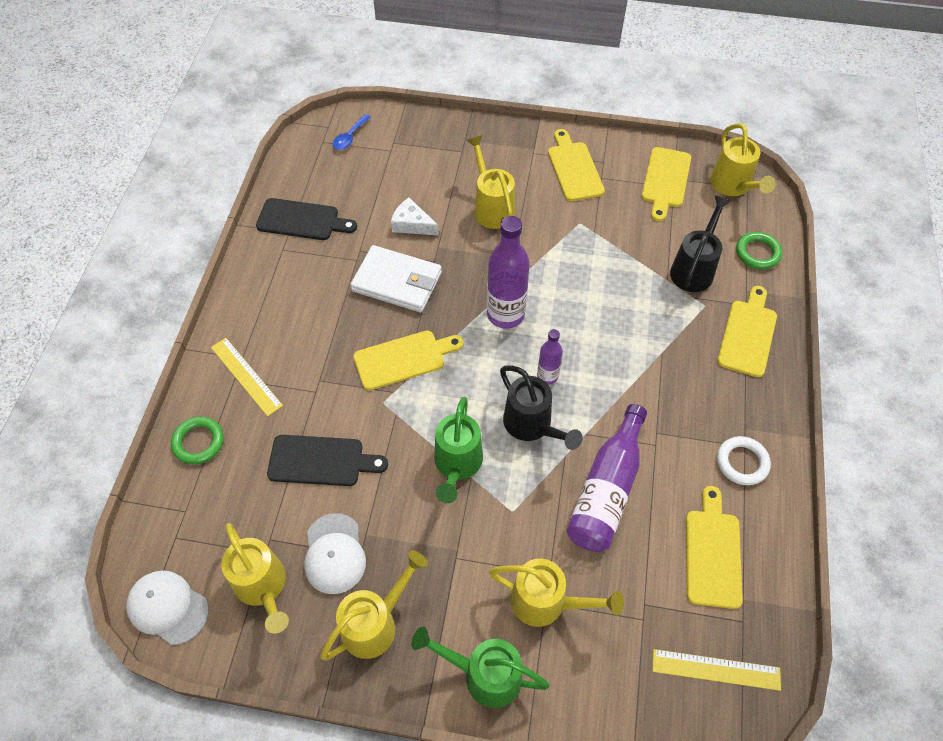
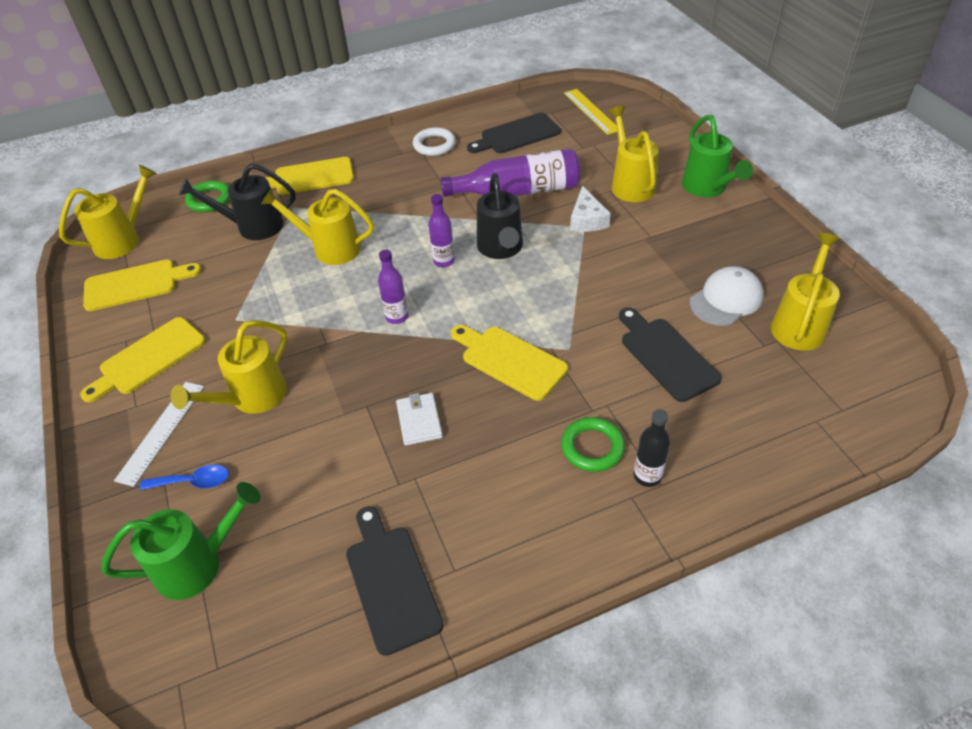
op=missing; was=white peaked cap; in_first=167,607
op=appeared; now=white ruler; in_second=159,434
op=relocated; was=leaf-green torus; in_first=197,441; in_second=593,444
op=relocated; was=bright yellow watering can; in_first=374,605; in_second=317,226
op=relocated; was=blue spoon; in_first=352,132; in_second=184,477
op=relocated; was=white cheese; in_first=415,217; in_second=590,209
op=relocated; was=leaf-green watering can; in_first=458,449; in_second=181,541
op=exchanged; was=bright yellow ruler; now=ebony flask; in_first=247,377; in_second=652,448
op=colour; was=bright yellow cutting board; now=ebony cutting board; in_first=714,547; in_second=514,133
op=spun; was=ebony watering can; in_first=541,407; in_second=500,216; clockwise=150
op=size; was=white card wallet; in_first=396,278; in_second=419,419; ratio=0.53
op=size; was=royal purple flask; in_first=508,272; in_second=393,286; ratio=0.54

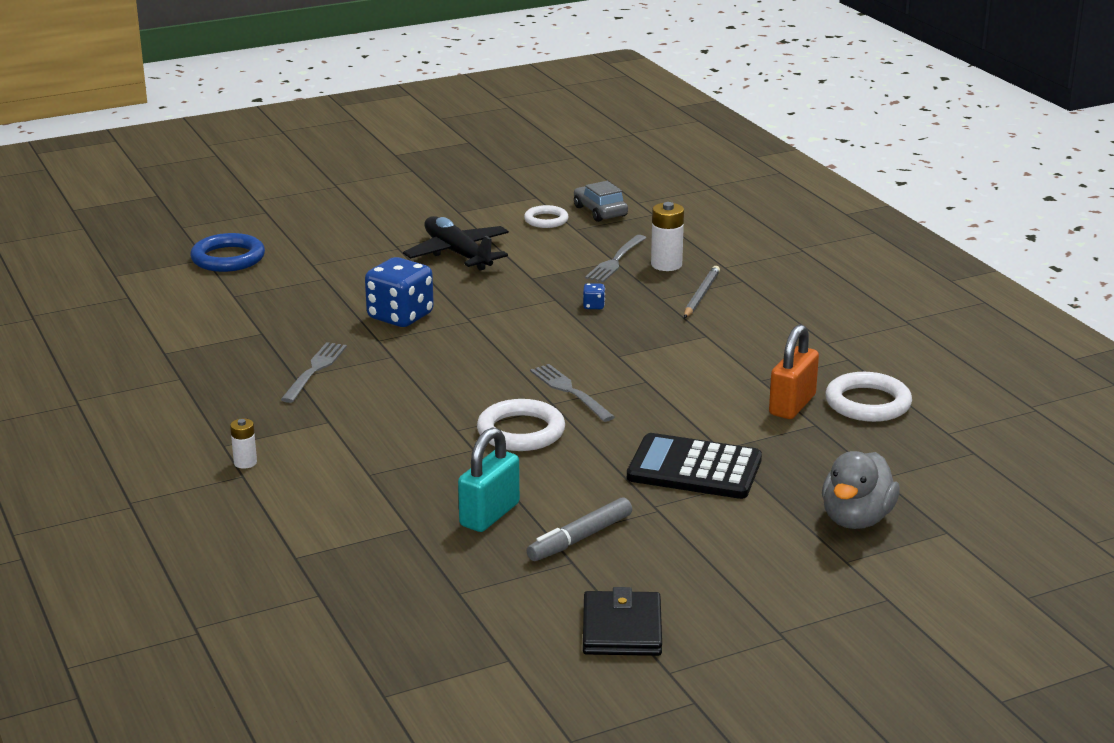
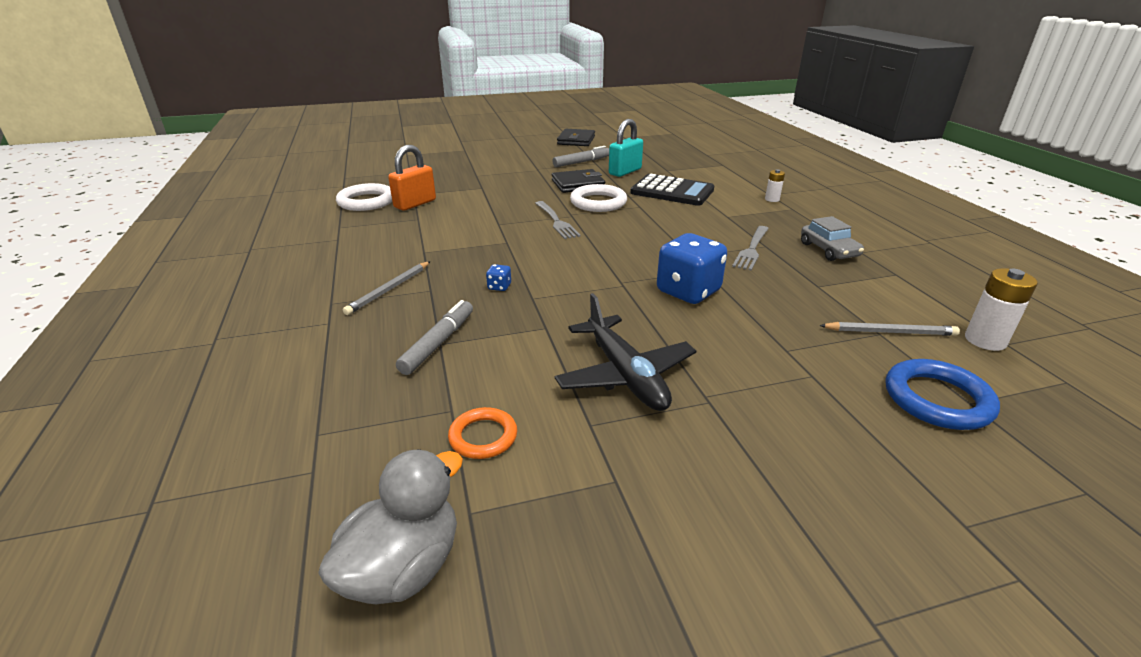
op=appeared; now=ebony card wallet; in_second=578,181
op=appeared; now=ash-grey wooden pencil; in_second=889,329
op=relocated; was=ash-grey car; in_first=601,201; in_second=832,238
op=relocated; was=ebony calculator; in_first=694,466; in_second=672,190
op=relocated; was=white power cell; in_first=667,236; in_second=1001,309
op=relocated; was=ash-grey duck; in_first=861,490; in_second=390,526
op=exchanged; was=ash-grey table fork; now=ash-grey marker pen; in_first=615,258; in_second=434,337
op=colour; was=white torus; now=bright orange torus; in_first=546,216; in_second=482,433

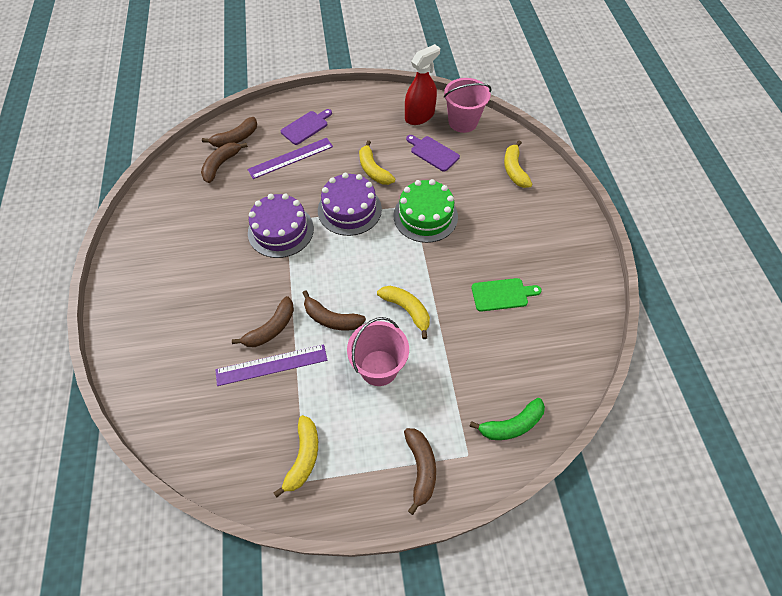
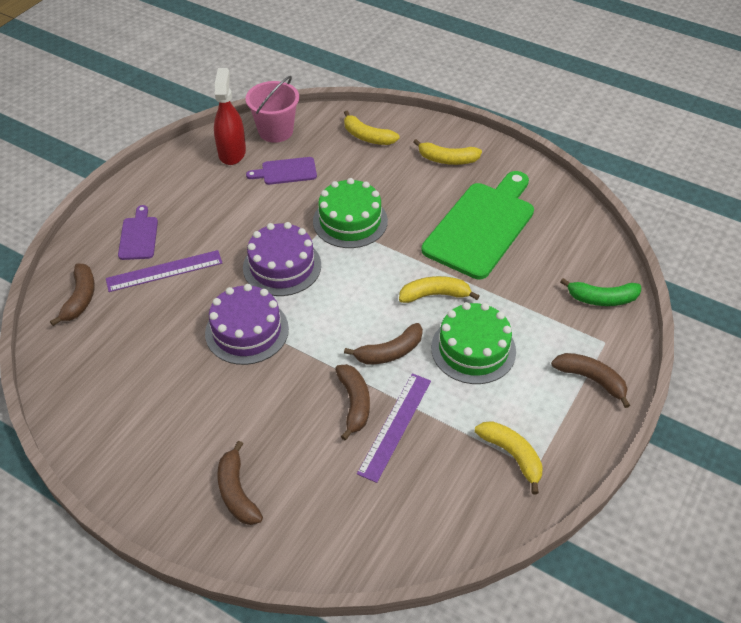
op=relocated; was=brown banana; in_first=224,163; in_second=240,483
op=relocated; was=bright yellow banana; in_first=377,162; in_second=447,152
op=exchanged; was=rosy bucket; now=leaf-green gateau; in_first=378,351; in_second=473,343
op=spun; was=royal purple ruler; in_first=290,158; in_second=164,271; clockwise=60
op=spun; was=leaf-green banana; in_first=507,419; in_second=600,292; clockwise=75
op=size; was=leaf-green cutting board; in_first=506,295; in_second=477,225; ratio=2.11

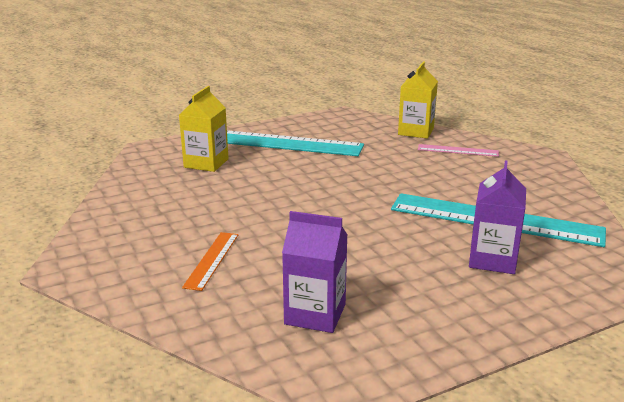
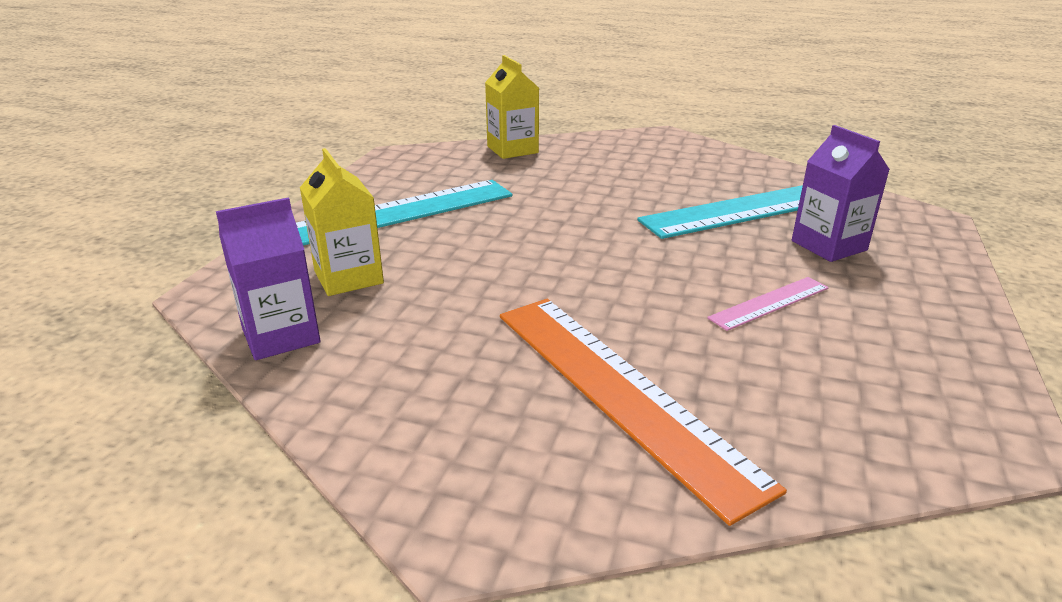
op=relocated; was=royal purple milk carton; in_first=314,272; in_second=268,278
op=relocated; was=rosy ruler; in_first=458,150; in_second=768,304
op=size; was=bright orange ruler; in_first=210,261; in_second=643,412; ratio=2.11

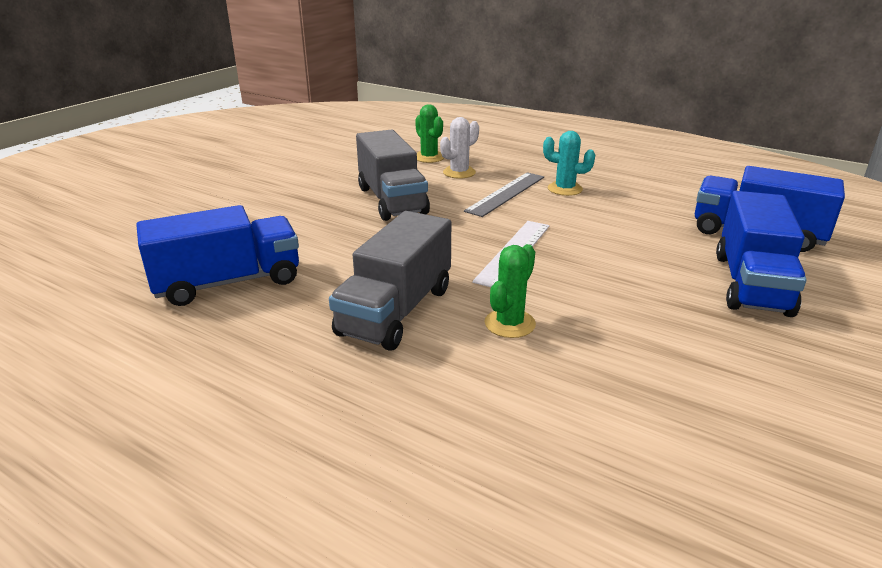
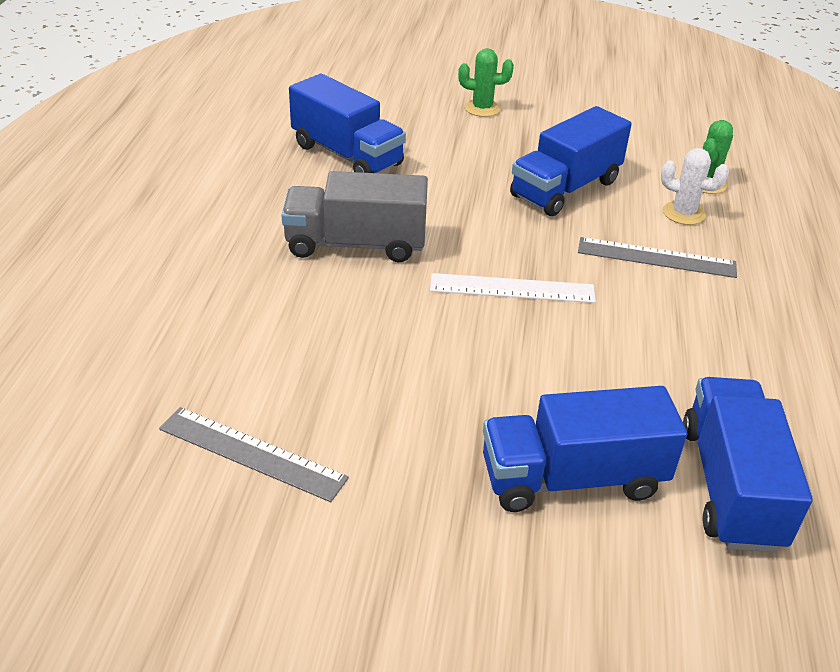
op=missing; was=teal saguaro cactus; in_first=569,163
op=appeared; now=ash-grey ruler; in_second=254,454
op=relocated; was=leaf-green saguaro cactus; in_first=510,291; in_second=486,82
op=colour; was=ash-grey truck; now=blue truck; in_first=393,175; in_second=571,161

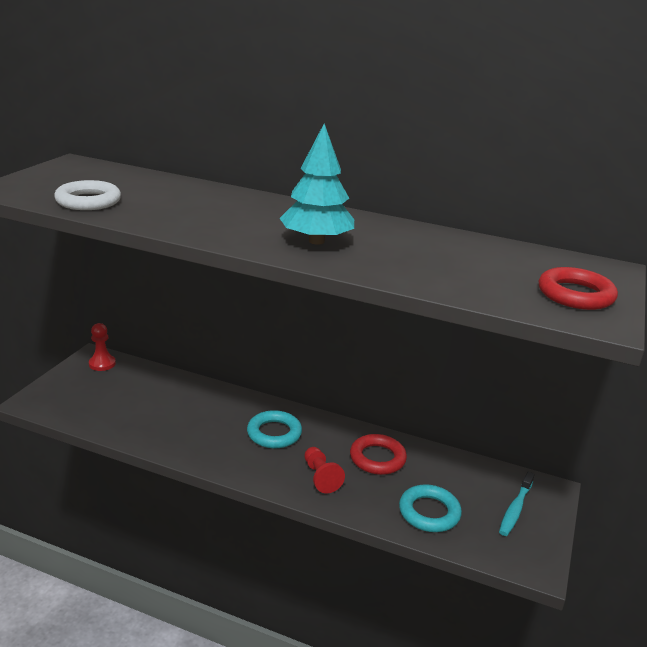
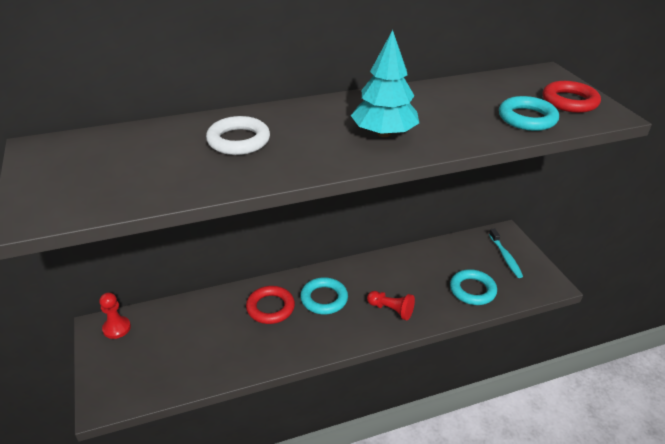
op=appeared; now=teal torus; in_second=529,113
op=relocated; was=white torus; in_first=87,195; in_second=238,135
op=relocated; was=red torus; in_first=378,454; in_second=270,305

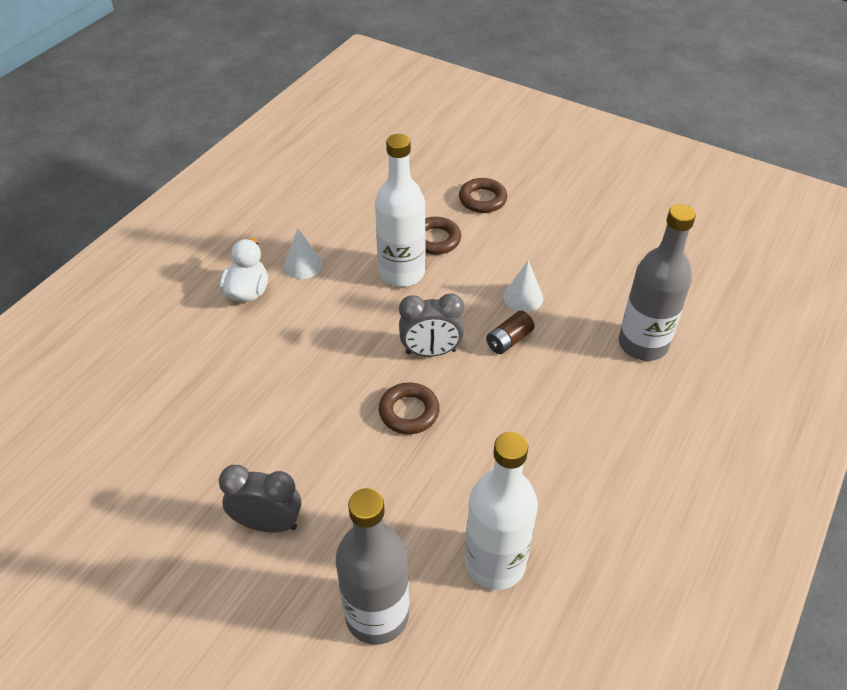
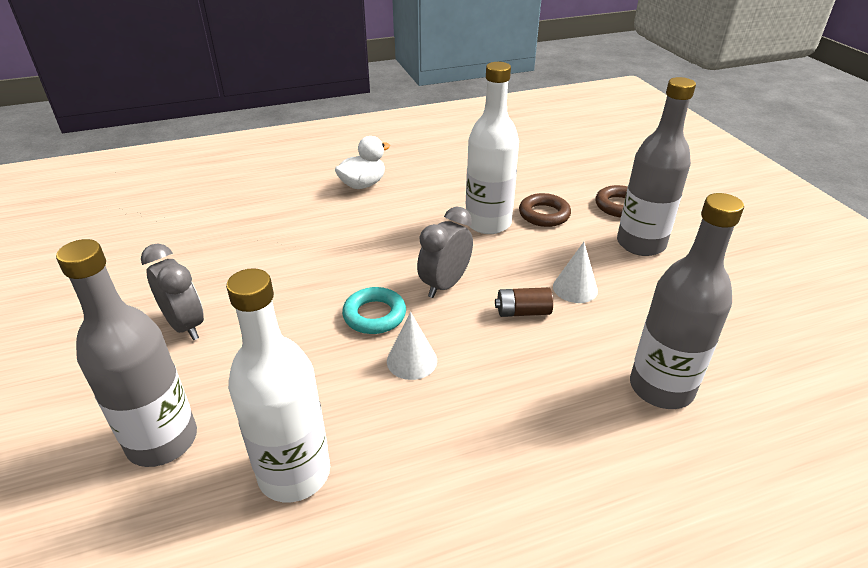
op=appeared; now=ash-grey flask; in_second=656,166
op=relocated; was=white solid cone; in_first=303,253; in_second=412,346
op=colour; was=brown torus; now=teal torus; in_first=409,408; in_second=374,310
op=spun; was=ash-grey bedside clock; in_first=431,324; in_second=445,252; clockwise=90

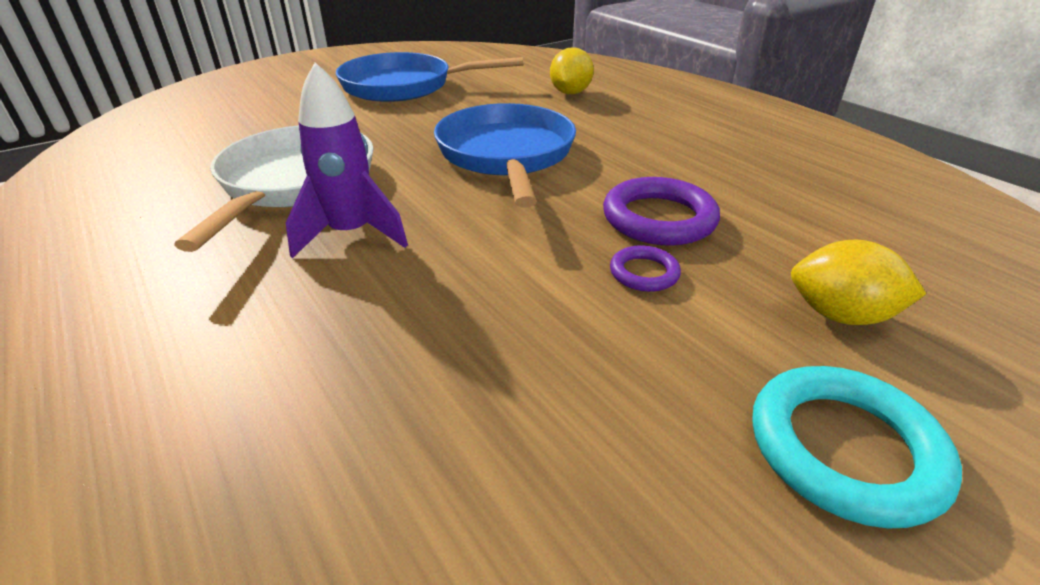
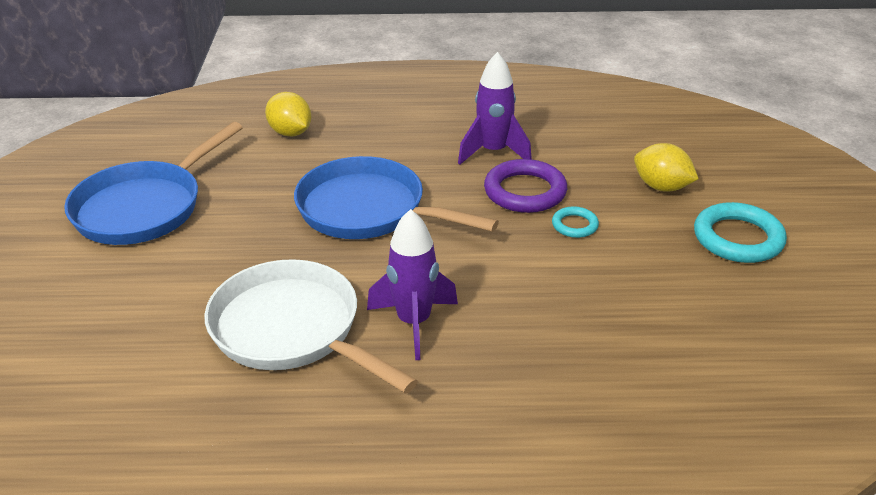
op=appeared; now=royal purple rocket; in_second=495,108
op=colour; was=royal purple torus; now=teal torus; in_first=645,268; in_second=575,222
op=spun; was=bright yellow lemon; in_first=858,282; in_second=666,167; clockwise=75

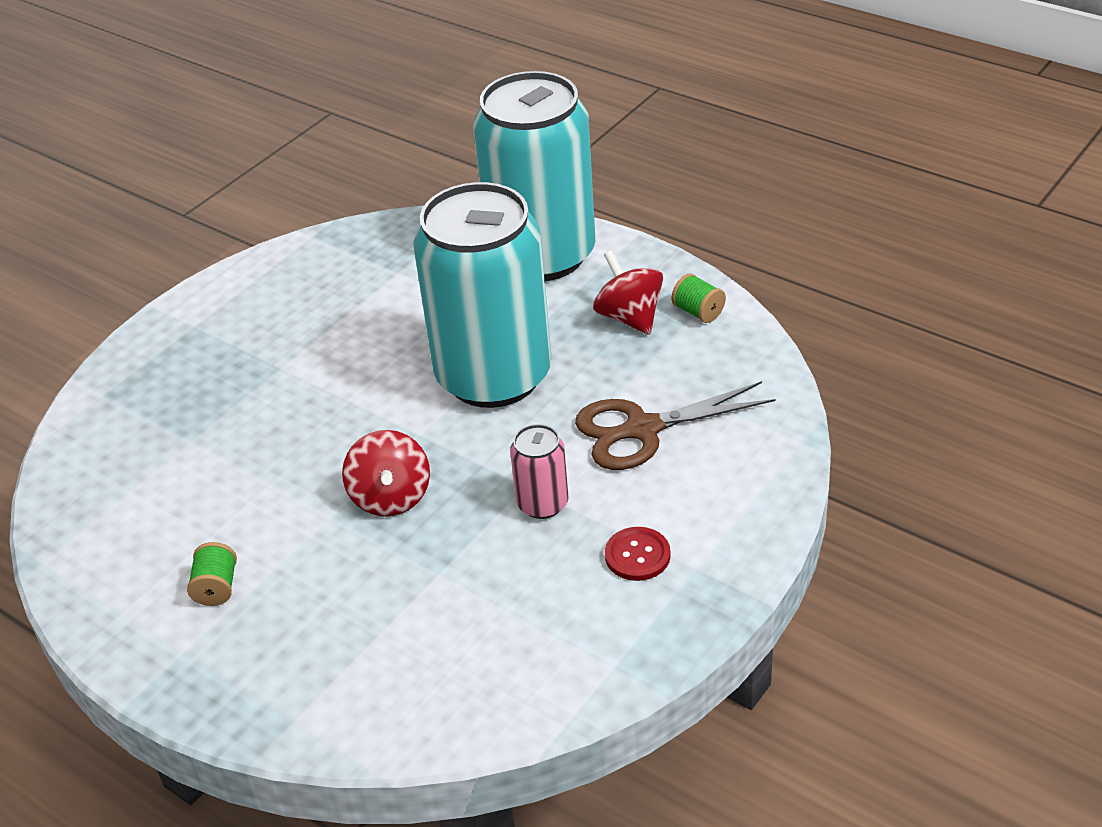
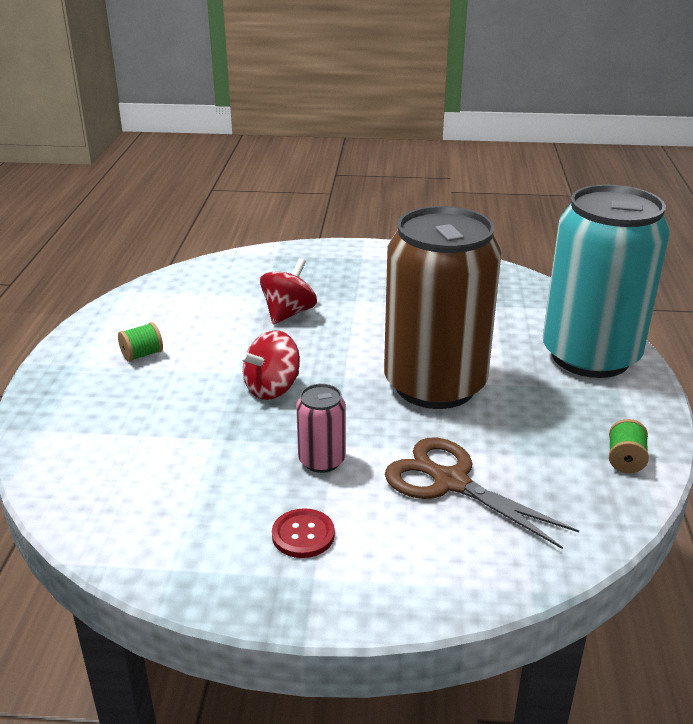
op=relocated; was=red toy top; in_first=628,292; in_second=288,291
op=colour; was=teal tin; now=brown tin; in_first=482,295; in_second=442,307

